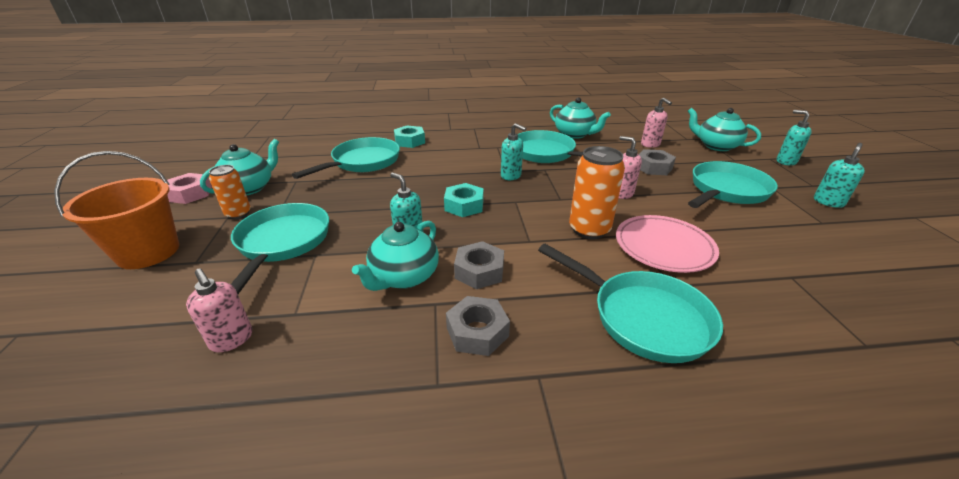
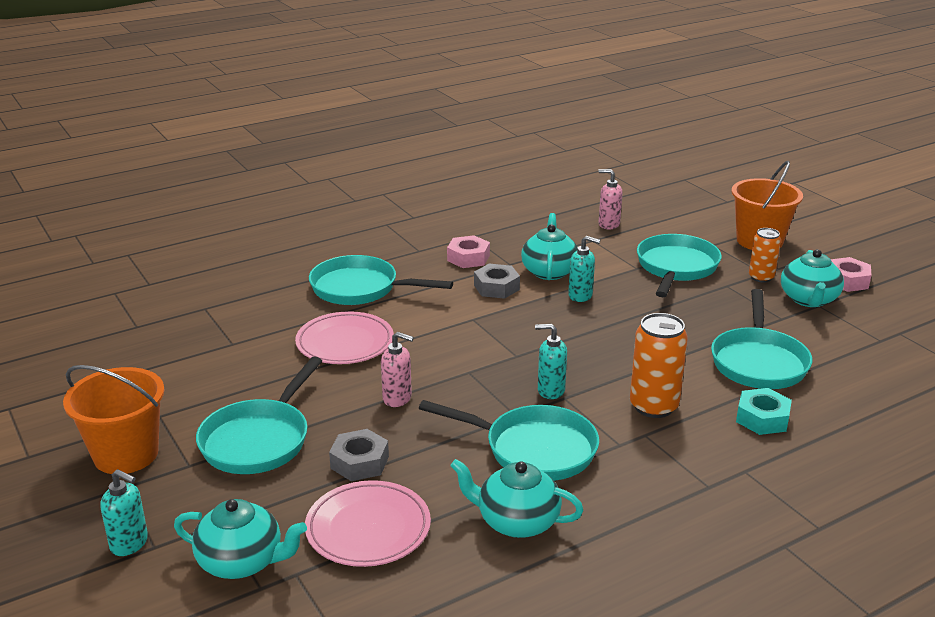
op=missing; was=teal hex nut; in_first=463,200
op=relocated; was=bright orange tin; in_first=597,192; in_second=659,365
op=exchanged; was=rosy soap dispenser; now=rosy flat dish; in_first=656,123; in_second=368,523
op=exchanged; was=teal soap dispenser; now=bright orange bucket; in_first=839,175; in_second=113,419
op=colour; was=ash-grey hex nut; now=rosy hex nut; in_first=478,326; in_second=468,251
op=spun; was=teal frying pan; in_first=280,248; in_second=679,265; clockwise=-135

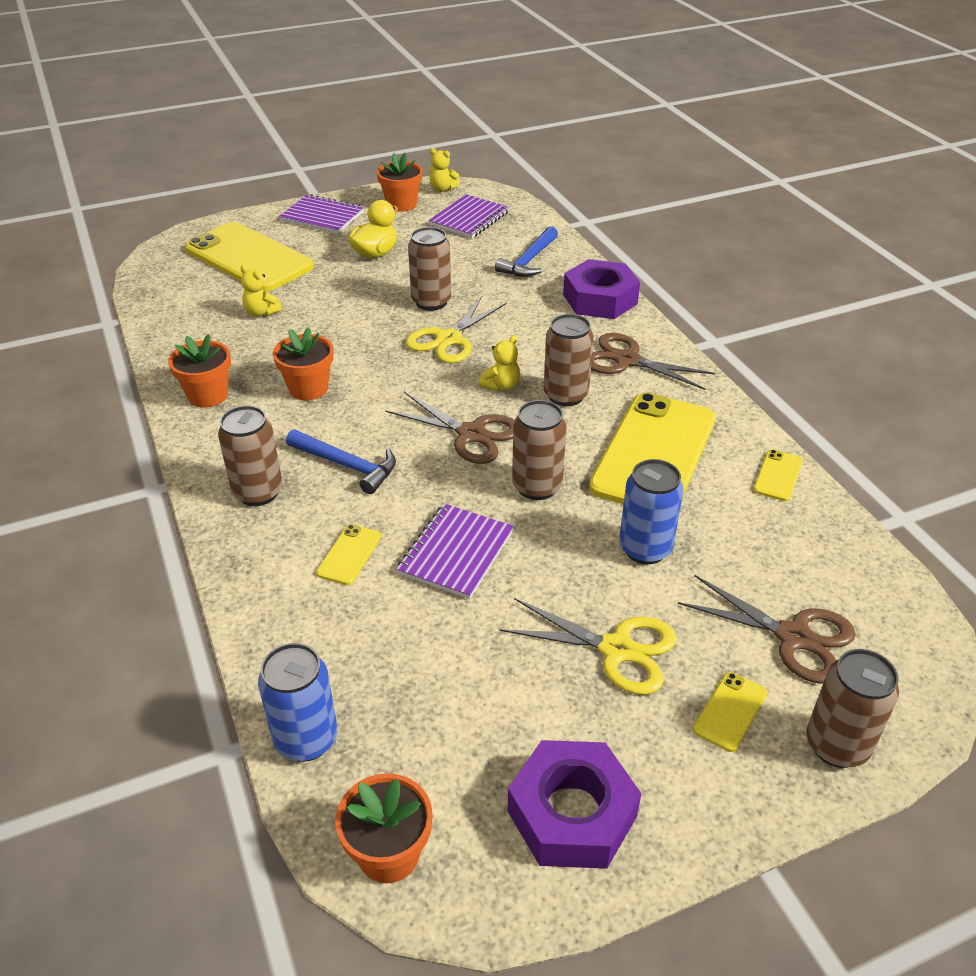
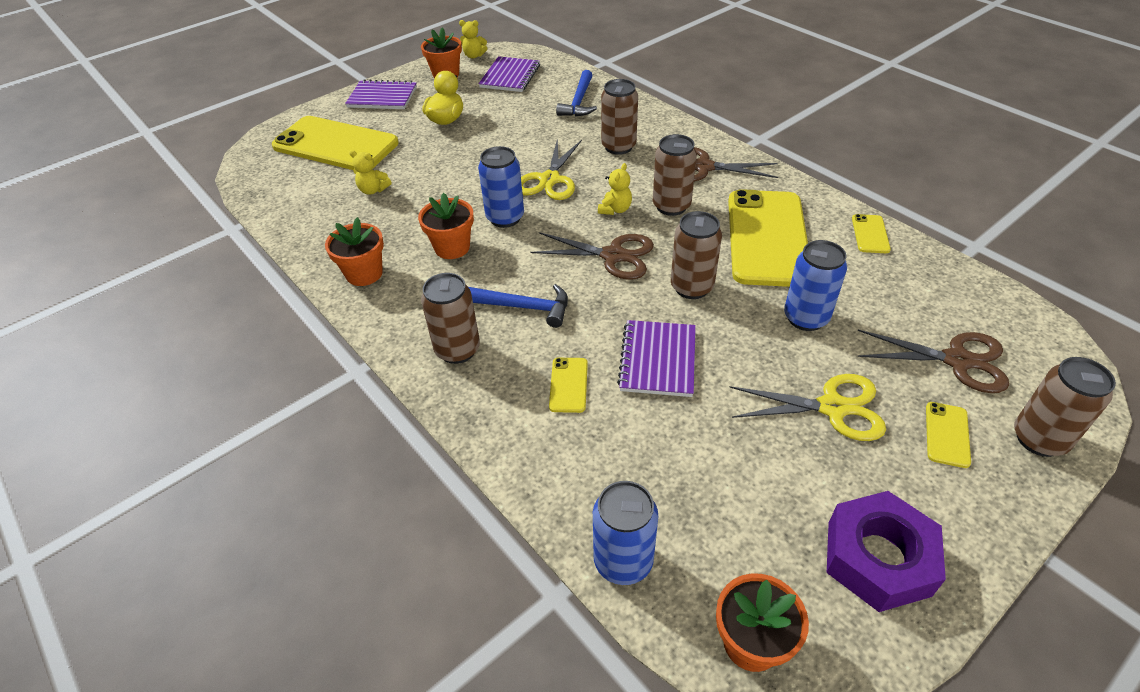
op=missing; was=royal purple hex nut; in_first=601,289
op=appeared; now=blue tin; in_second=501,187
op=relocated; was=brown tin; in_first=429,269; in_second=619,117

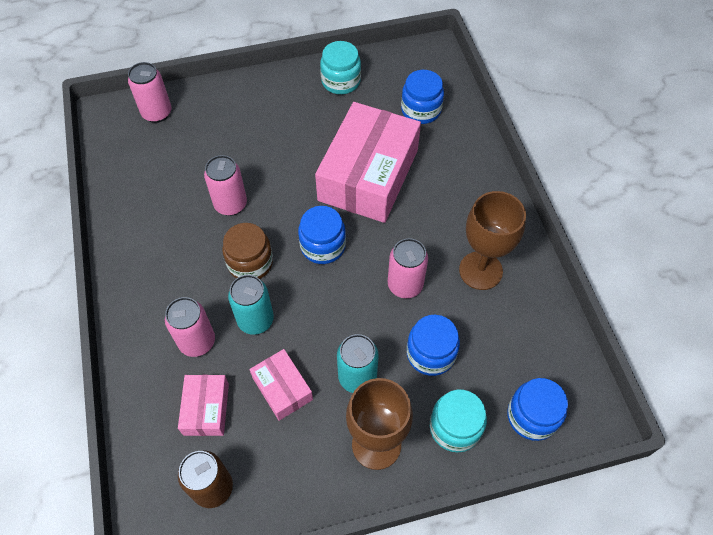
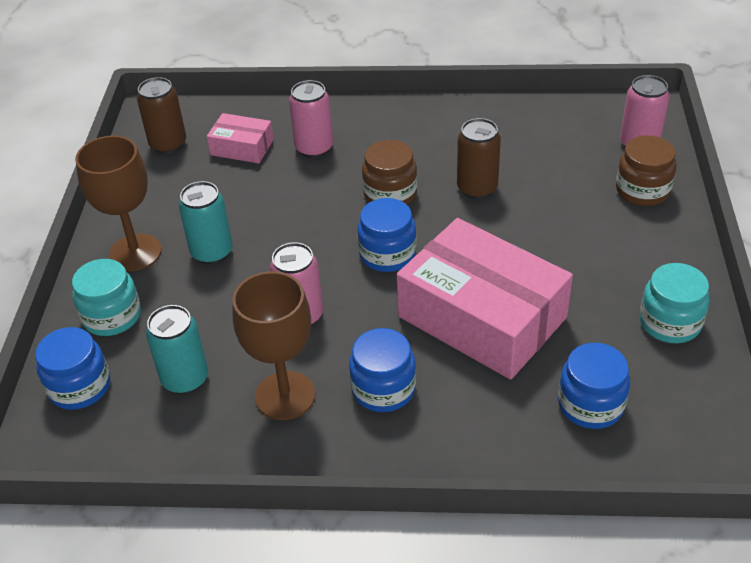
op=missing; was=rosy package; in_first=281,385
op=appeared; now=brown jar; in_second=646,170
op=relocated; was=teal tin; in_first=251,305; in_second=177,349
op=relocated; was=blue jar; in_first=433,345; in_second=382,370
op=colour; was=rosy tin; now=brown tin; in_first=225,185; in_second=479,158

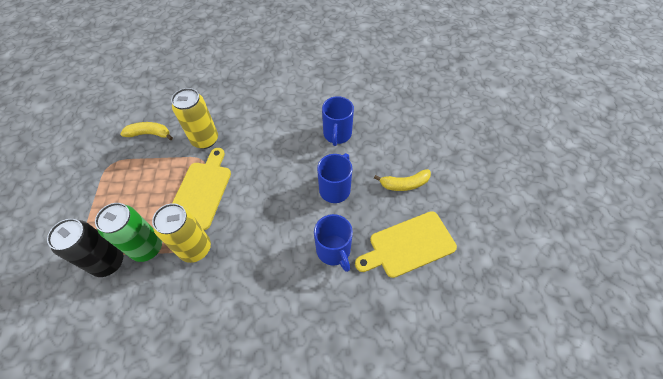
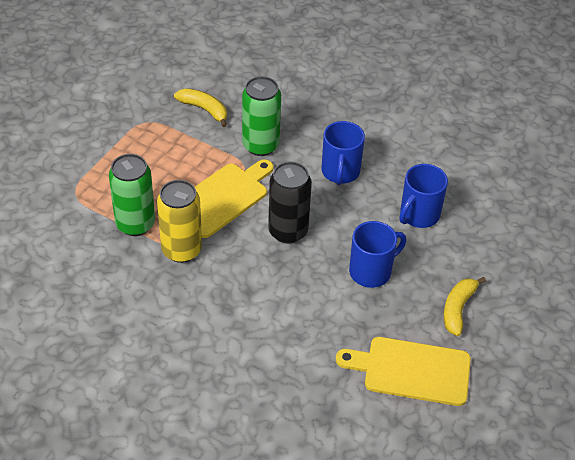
op=relocated; was=ebony tin; in_first=85,248; in_second=290,203
op=relocated; was=blue tea mug; in_first=333,243; in_second=343,153
op=colour; was=bright yellow tin; now=leaf-green tin; in_first=194,118; in_second=261,116
op=spun; was=bright yellow banana; in_first=402,180; in_second=465,306; clockwise=90

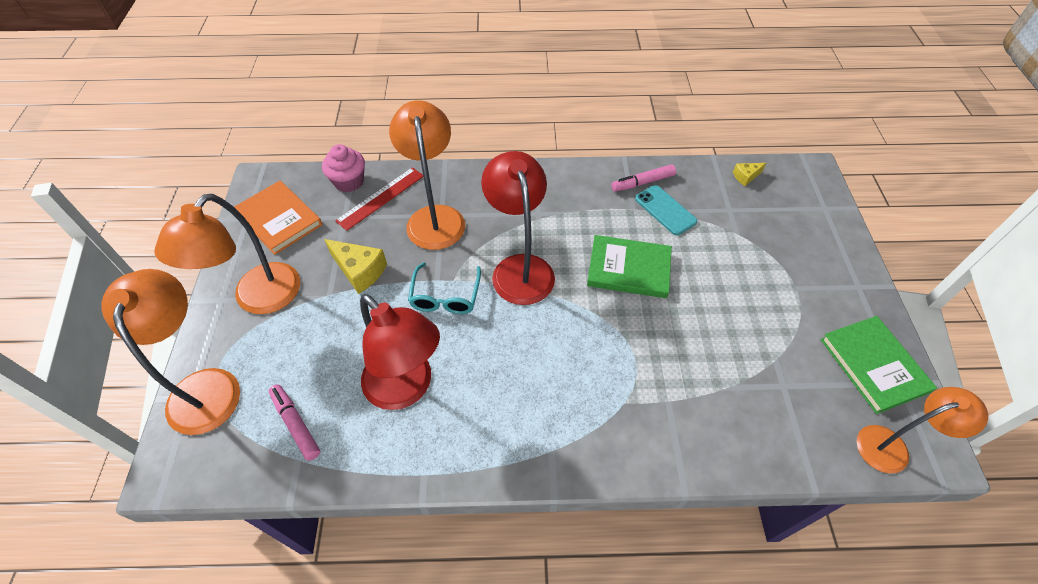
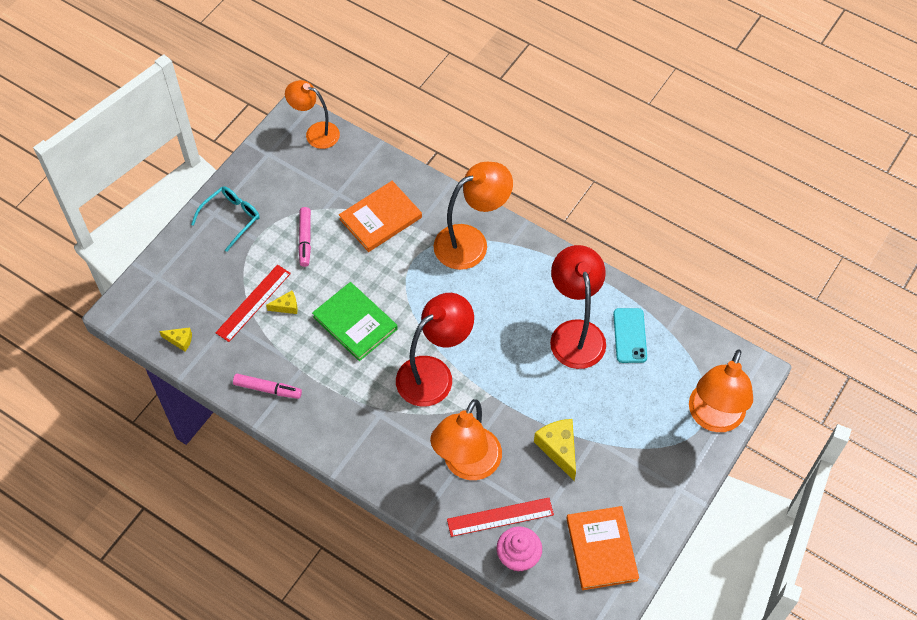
op=missing; was=leaf-green hardback; in_first=878,365
op=appeared; now=red ruler; in_second=253,303
op=appeared; now=bright yellow cheese; in_second=282,302
op=appeared; now=bright orange hardback; in_second=380,216
op=relocated; was=bright orange reading lamp; in_first=227,254; in_second=473,216
op=relocated; was=rosy marker pen; in_first=295,422; in_second=304,237
op=relocated; was=teal eyeglasses; in_first=444,288; in_second=225,219
op=relocated; was=teal smartphone; in_first=666,210; in_second=630,335
op=spun; was=red reading lamp; in_first=518,228; in_second=435,350; clockwise=-150

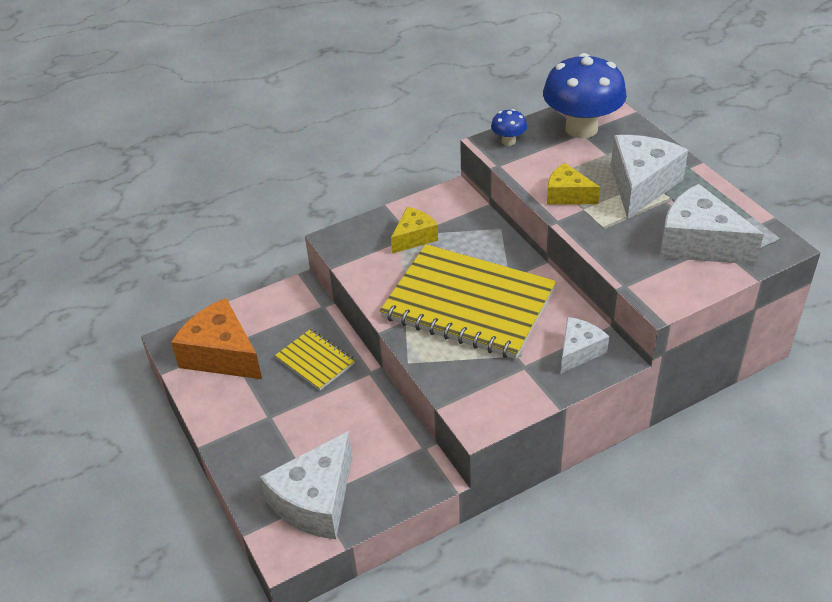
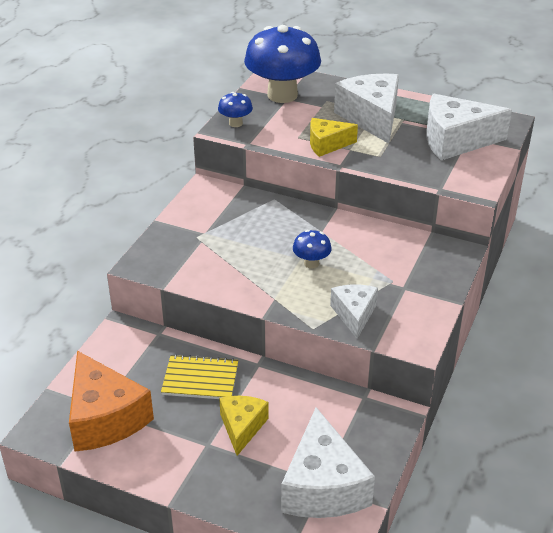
op=relocated; was=bright yellow cheese; in_first=414,230; in_second=244,426
op=relocated; was=white cheese; in_first=585,345; in_second=354,311
op=exchanged; was=bright yellow notepad; now=blue mushroom; in_first=468,301; in_second=312,249
op=spun; was=bright orange cheese; in_first=216,338; in_second=111,401; clockwise=-120

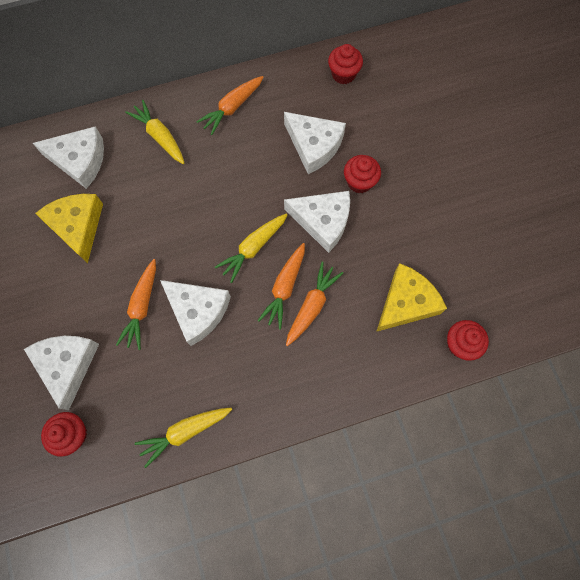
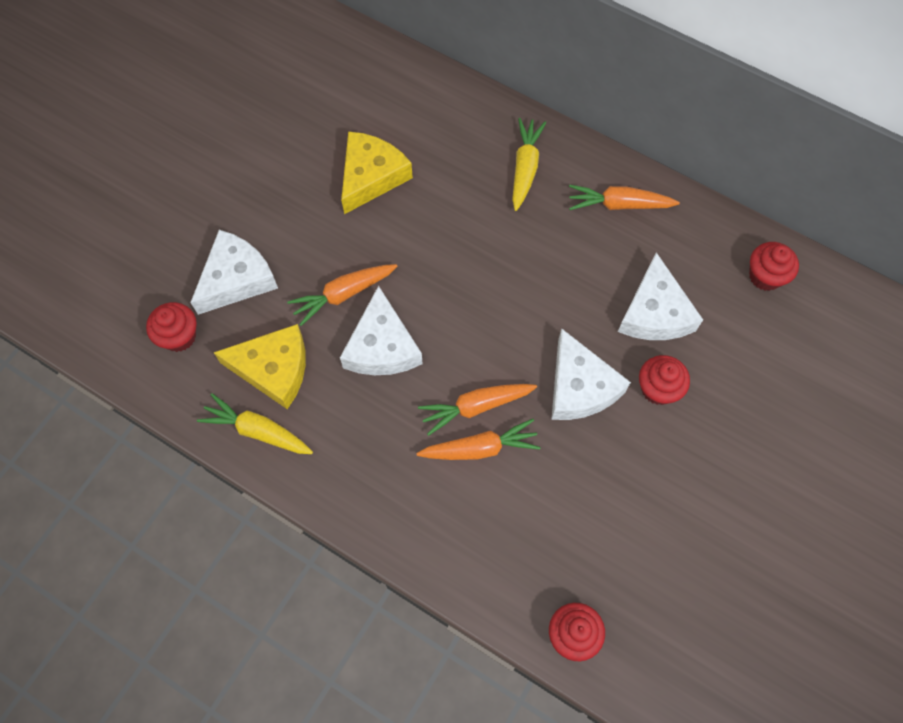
op=missing; was=white cheese; in_first=68,157
op=missing; was=bright yellow carrot; in_first=251,248
op=relocated; was=bright yellow cheese; in_first=411,297; in_second=259,366

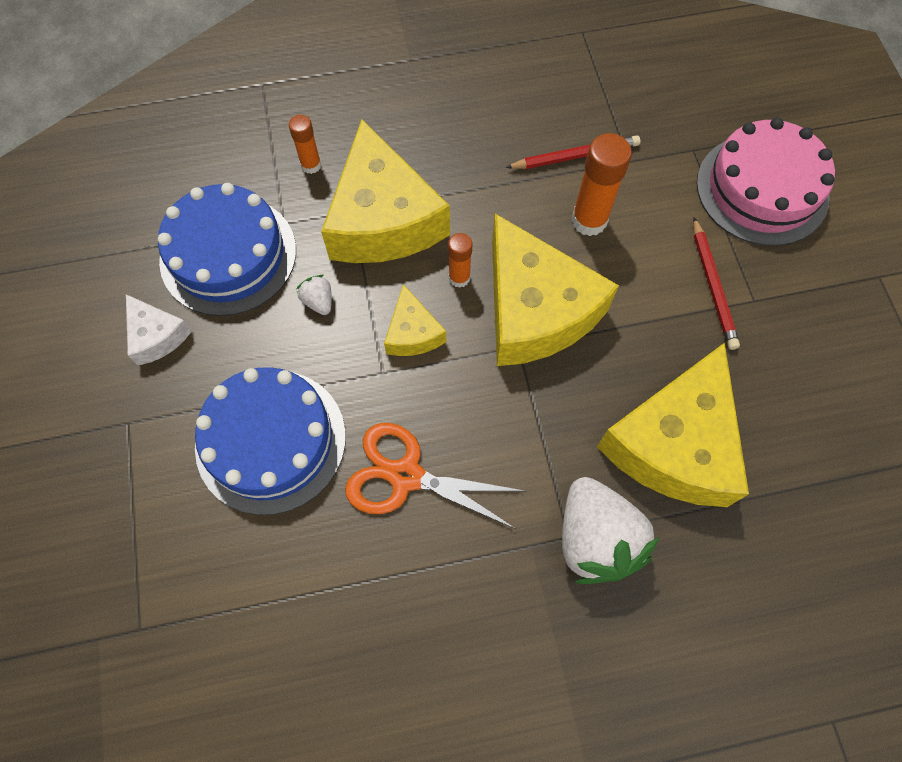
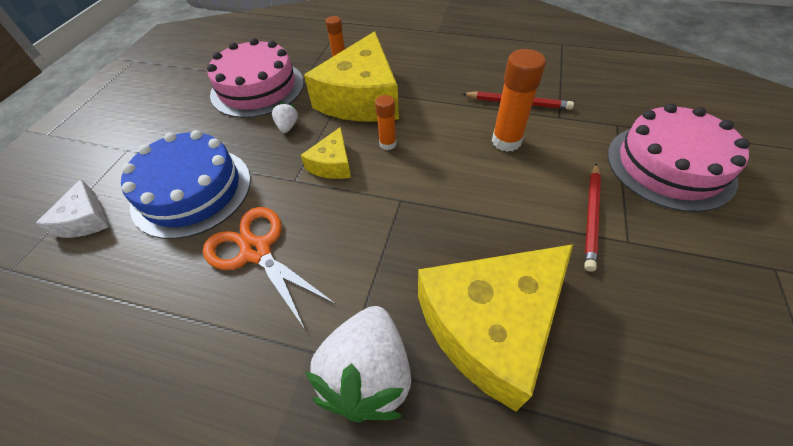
op=missing; was=bright yellow cheese; in_first=555,290
op=relocated; was=white cheese; in_first=159,330; in_second=72,208
op=colour; was=blue gateau; now=rosy gateau; in_first=227,249; in_second=255,78

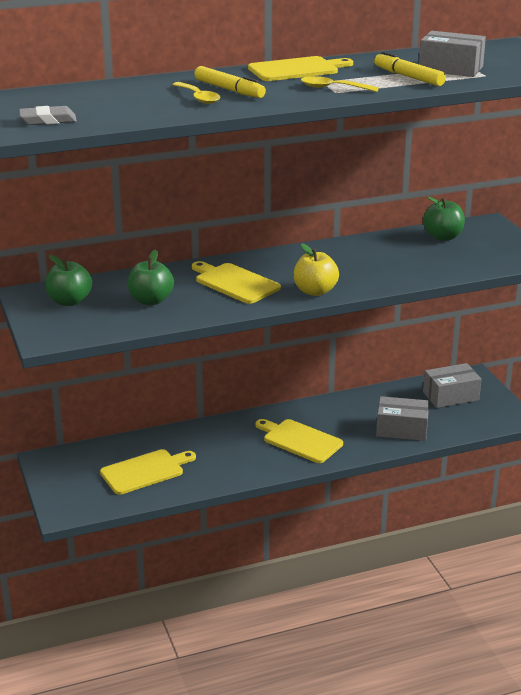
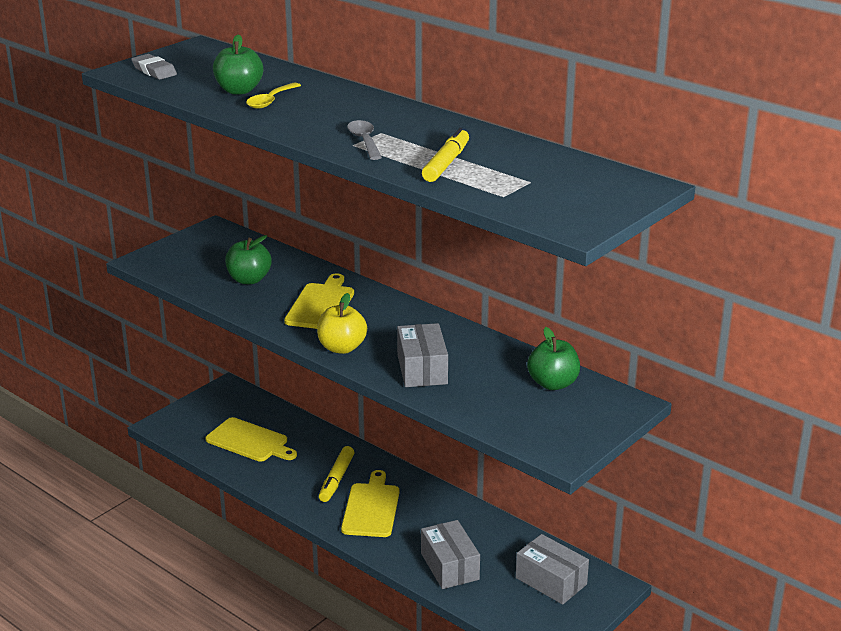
op=missing; was=bright yellow cutting board; in_first=300,68
op=relocated; was=leaf-green apple; in_first=69,280; in_second=238,65
op=relocated; was=bright yellow marker pen; in_first=230,82; in_second=336,474
op=relocated; was=ash-grey package; in_first=452,54; in_second=422,355
op=colour; was=bright yellow spoon; now=ash-grey spoon; in_first=340,84; in_second=364,140

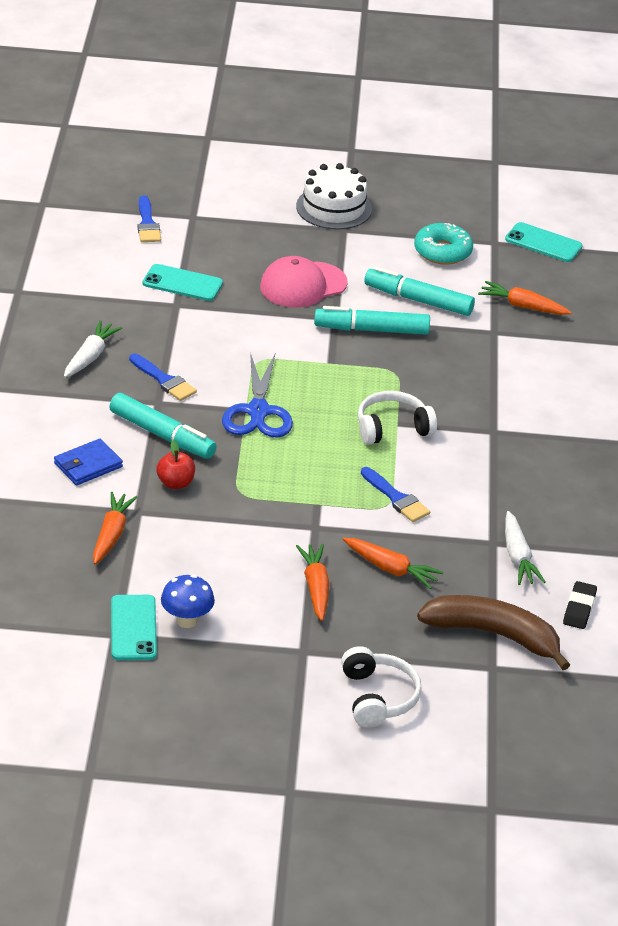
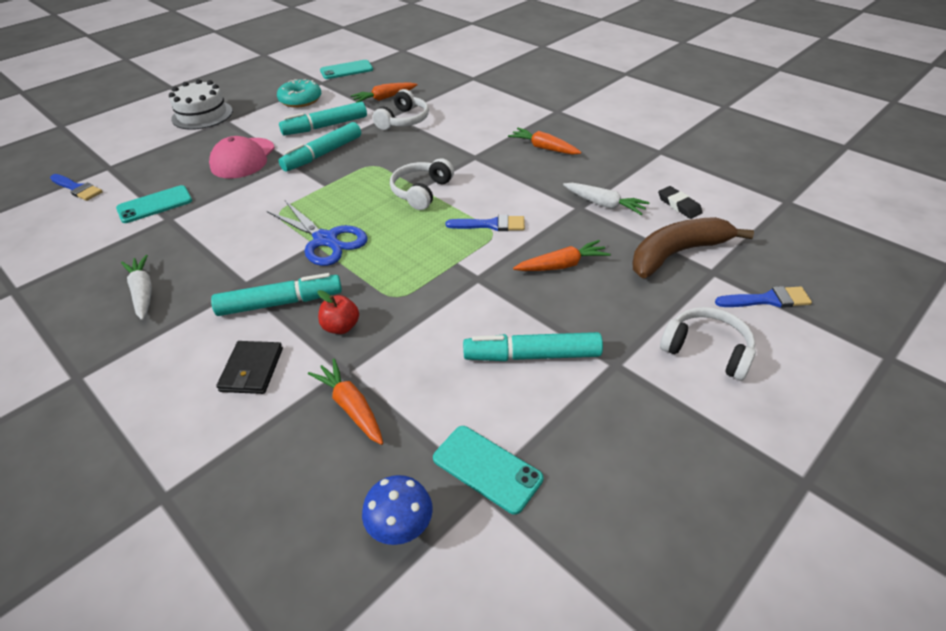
op=appeared; now=white headphones; in_second=401,109
op=appeared; now=teal marker pen; in_second=533,346
op=relocated; was=blue brush; in_first=163,377; in_second=763,297
op=relocated; was=blue mushroom; in_first=188,601; in_second=397,510
op=relocated; was=bright orange carrot; in_first=312,582; in_second=544,141
op=colour; was=blue card wallet; now=ebony card wallet; in_first=88,462; in_second=249,367

